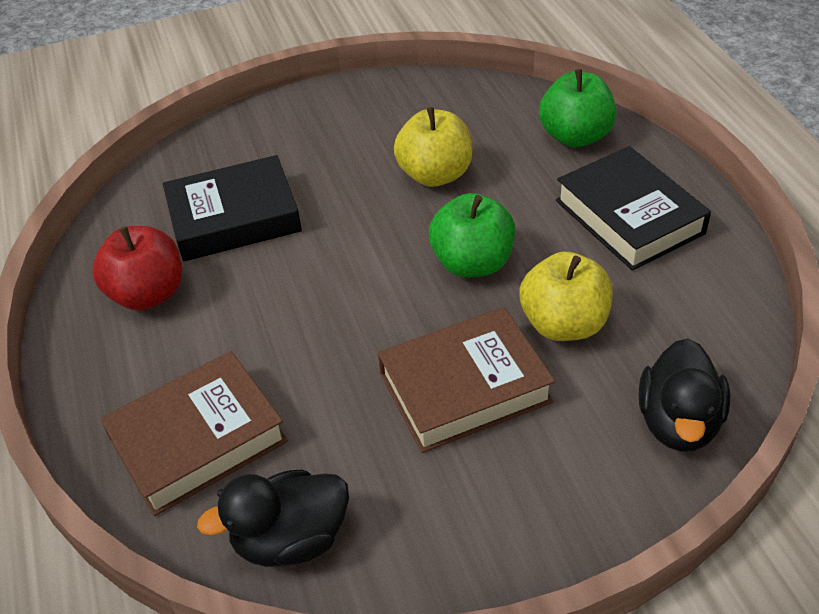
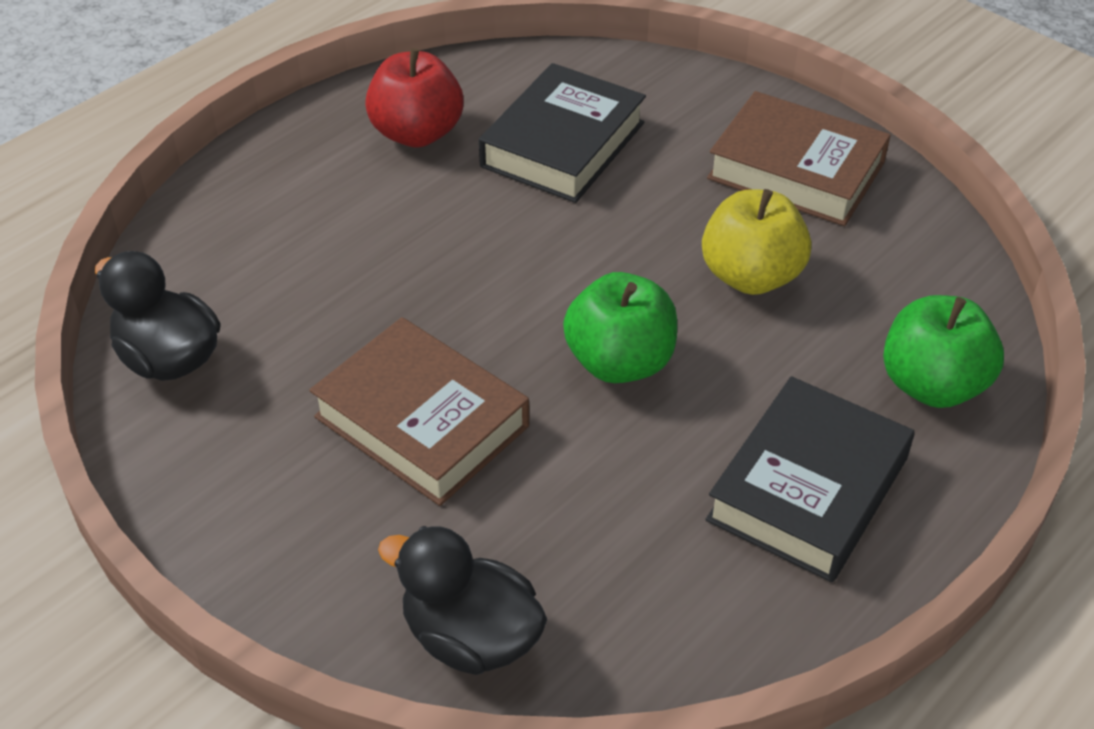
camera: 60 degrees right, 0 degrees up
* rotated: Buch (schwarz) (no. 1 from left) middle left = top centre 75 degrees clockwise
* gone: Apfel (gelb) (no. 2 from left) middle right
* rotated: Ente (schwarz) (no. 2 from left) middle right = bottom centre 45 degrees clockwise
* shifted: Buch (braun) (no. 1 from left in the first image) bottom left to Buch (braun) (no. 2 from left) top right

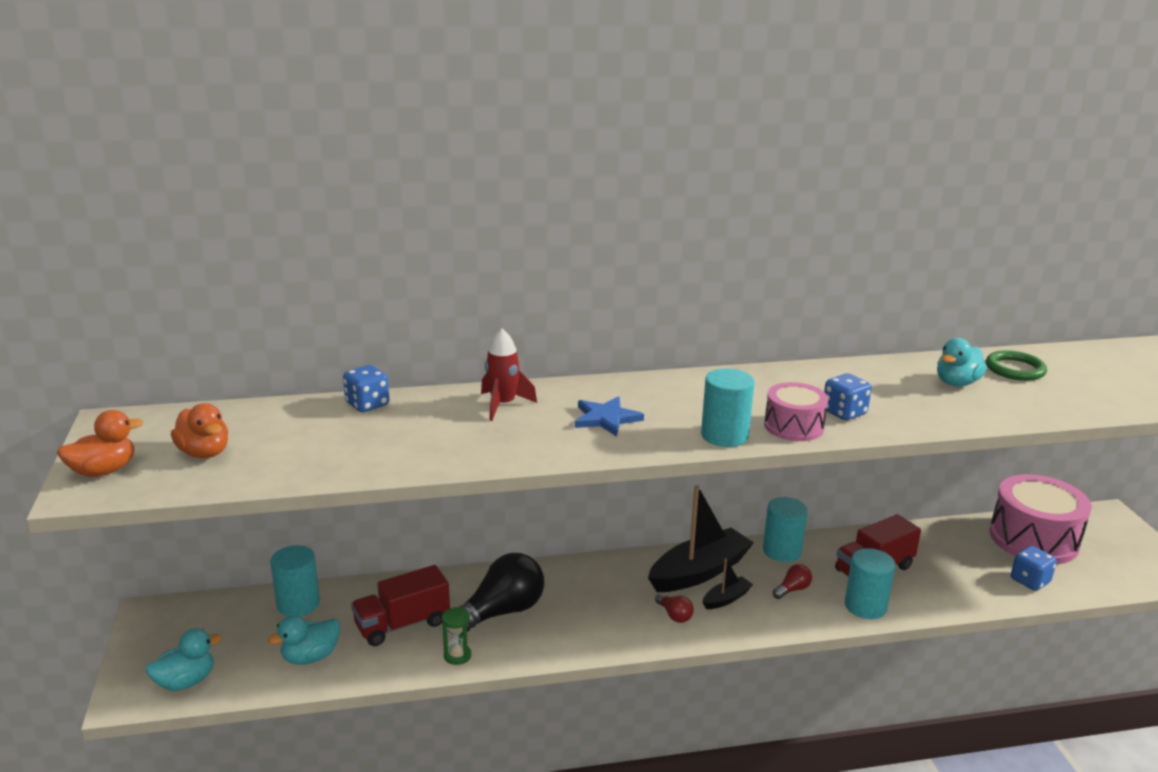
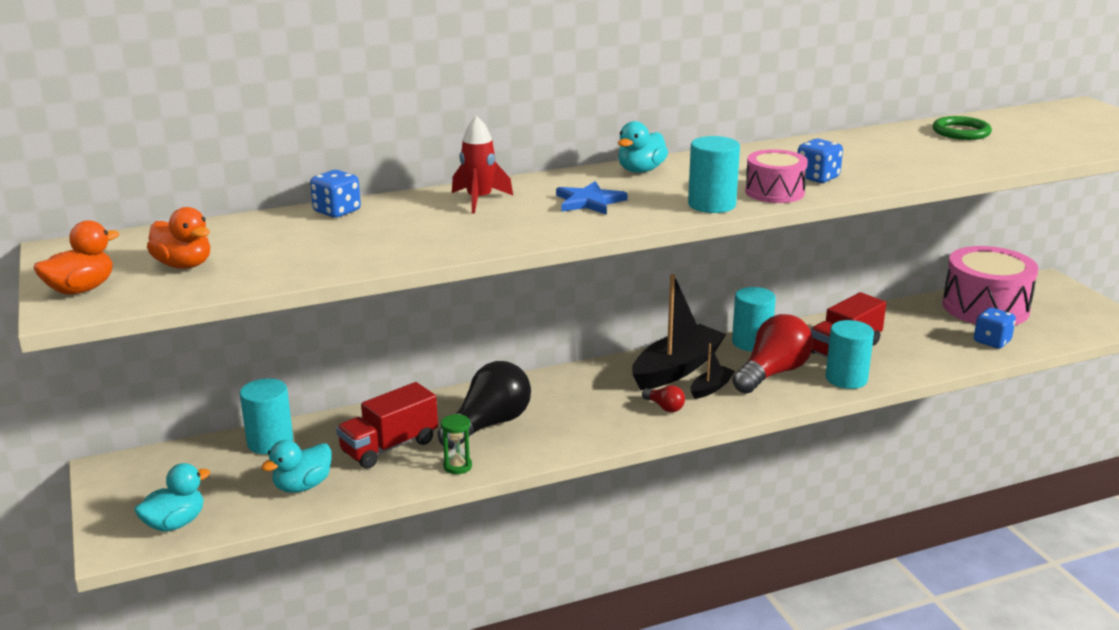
camera: 10 degrees left, 0 degrees up
* shifted: Ente (türkis) (no. 3 from left) middle right to top centre
* scaled: Glühbirne (rot) (no. 2 from left) bottom right = middle right x2.23

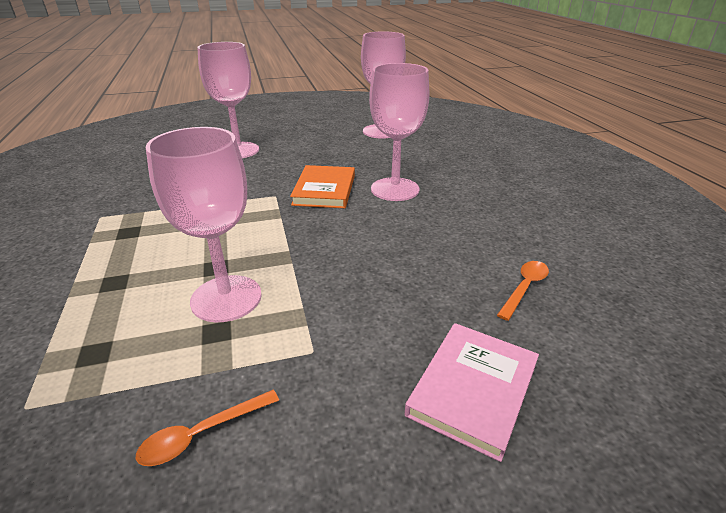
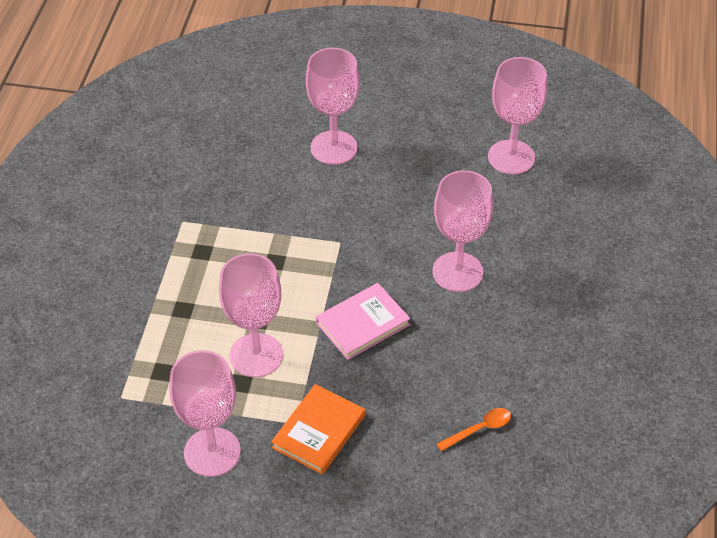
camera: 25 degrees right, 15 degrees up
* shifted: Buch (orange) centre to bottom centre
* shifted: Buch (rosa) bottom centre to centre
* swapped: Löffel (orange) (no. 1 from left) bottom left to Kelch (rosa) (no. 1 from left) bottom left

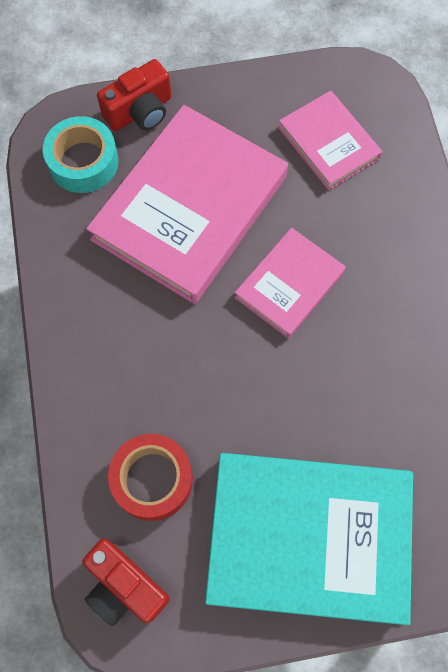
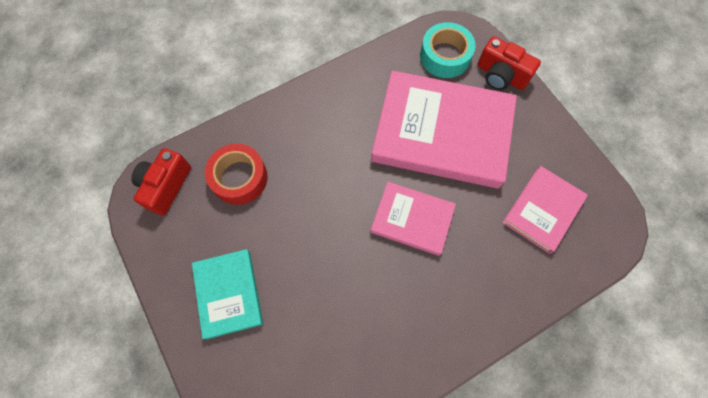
camera: 70 degrees right, 0 degrees up
* scaled: Buch (türkis) bottom right = bottom left x0.53

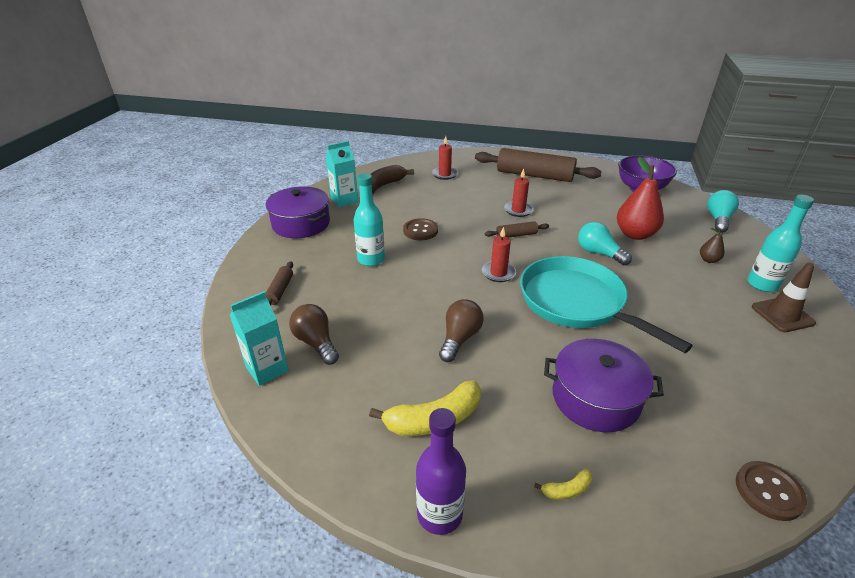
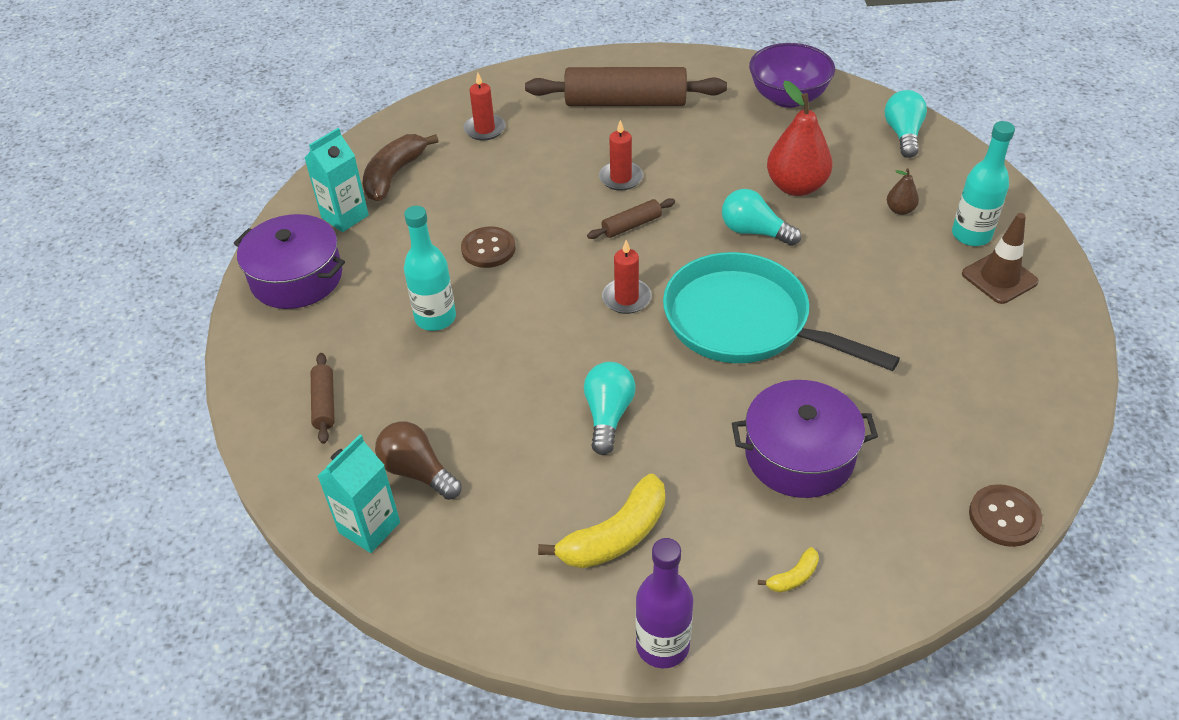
camera: 15 degrees left, 10 degrees up
* repainted: Glühbirne (braun) (no. 2 from left) centre to Glühbirne (türkis) (no. 1 from left) centre

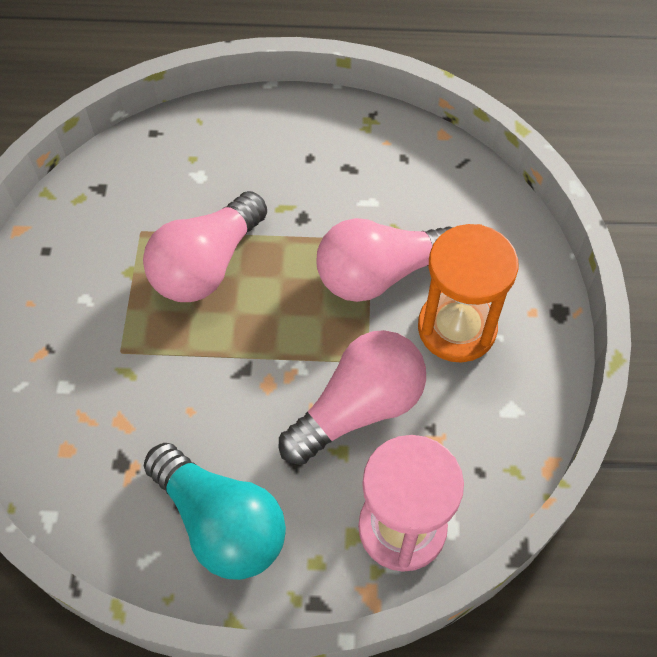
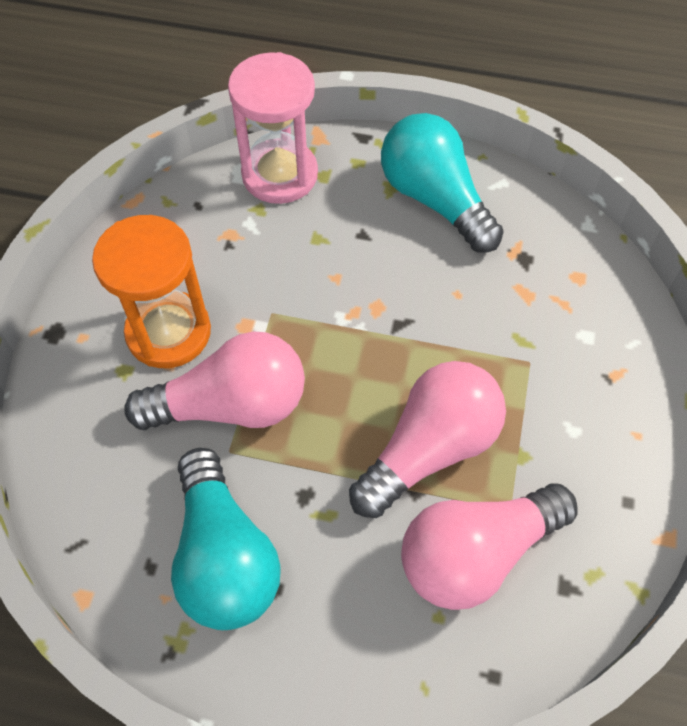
camera: 170 degrees left, 0 degrees up
* shifted: Glühbirne (rosa) (no. 2 from left in the first image) centre to Glühbirne (rosa) (no. 3 from left) bottom right
* new: Glühbirne (türkis) (no. 1 from left) bottom left

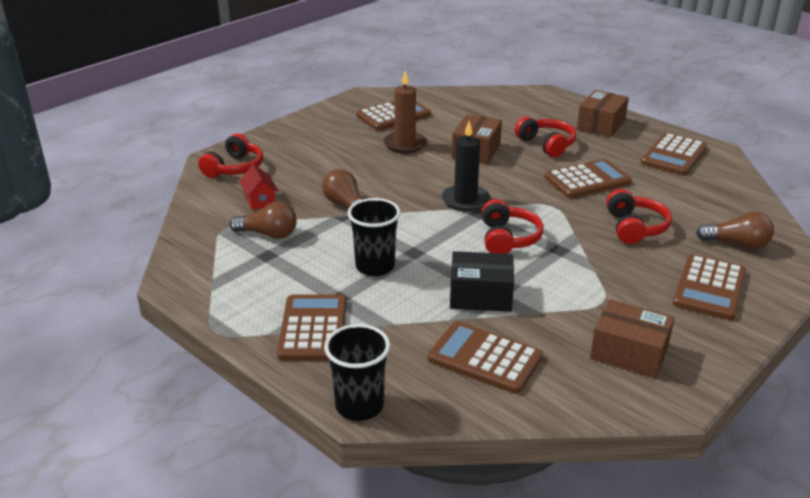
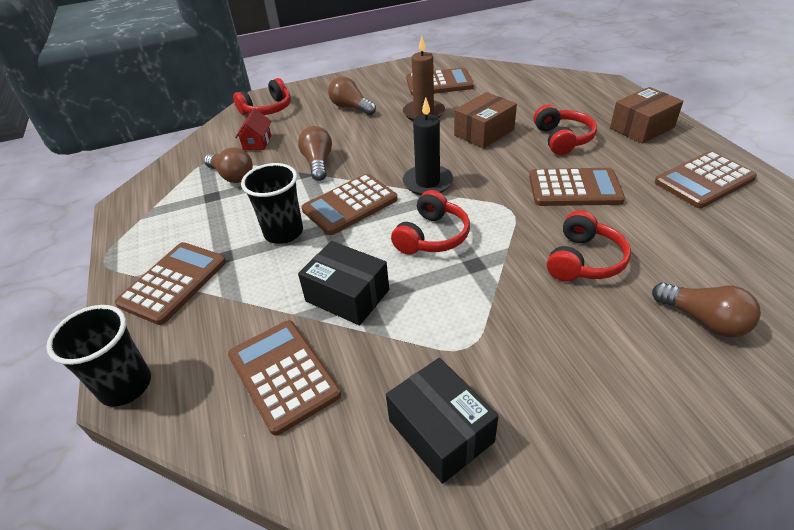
camera: 30 degrees right, 10 degrees up
* shifted: Taschenrechner (braun) (no. 6 from left in the first image) middle right to Taschenrechner (braun) (no. 3 from left) centre
* repainted: Schachtel (braun) (no. 3 from left) bottom right to Schachtel (schwarz) (no. 2 from left) bottom centre
* new: Glühbirne (braun) (no. 3 from left) top centre

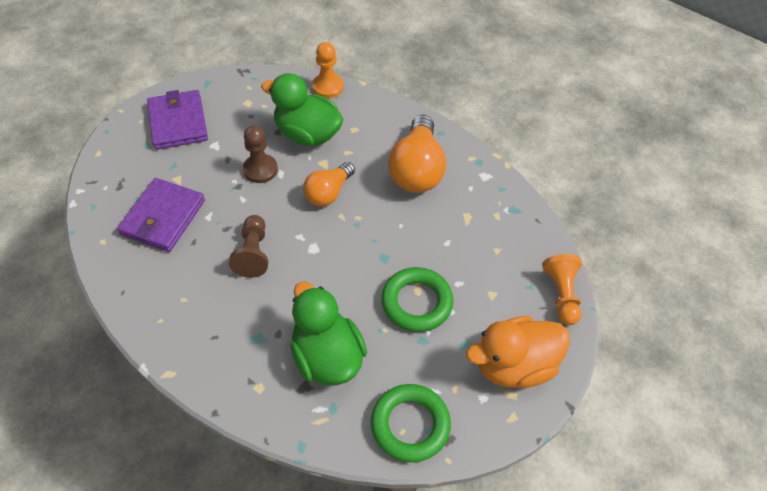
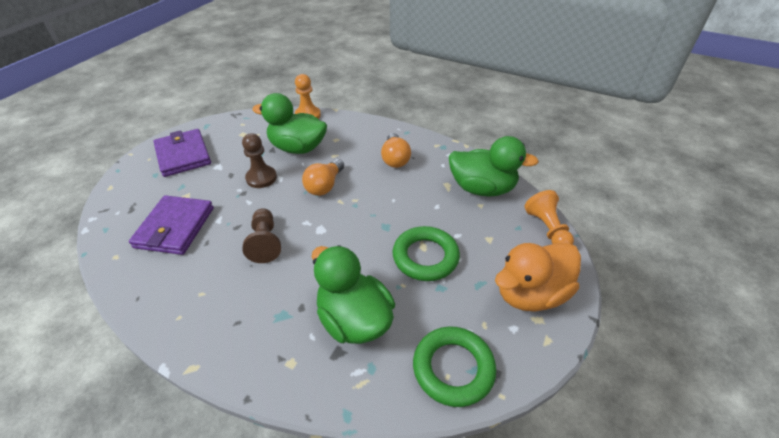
camera: 10 degrees left, 10 degrees down
* scaled: Glühbirne (orange) (no. 2 from left) top centre = centre x0.62
* new: Ente (grün) (no. 3 from left) centre

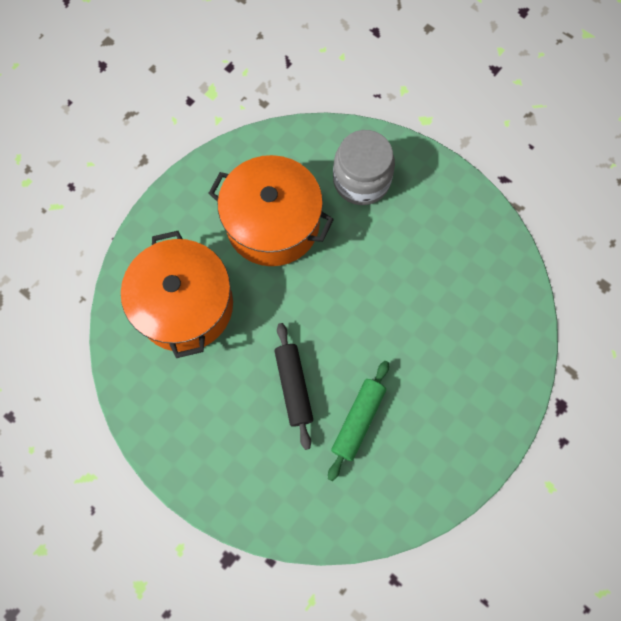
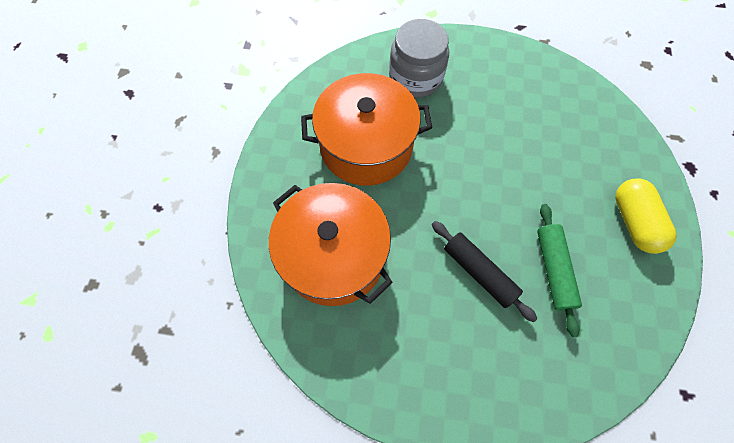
camera: 30 degrees left, 5 degrees down
* new: Kapsel (gelb) middle right

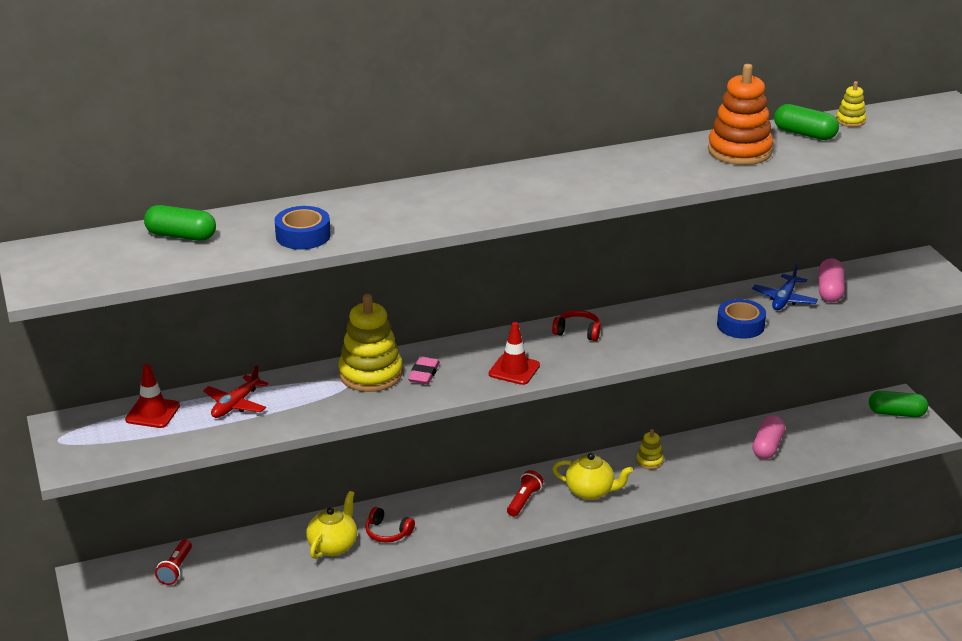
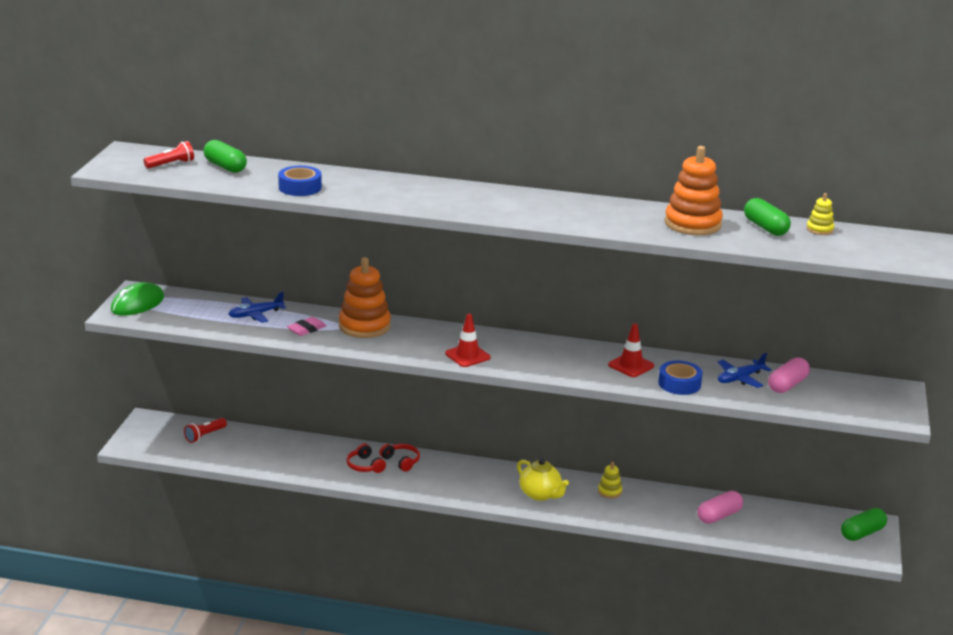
camera: 30 degrees right, 5 degrees down
* repainted: Stapelspielzeug (gelb) (no. 1 from left) centre to Stapelspielzeug (orange) (no. 1 from left) centre
* shifted: Kopfhörer (rot) (no. 2 from left) centre to bottom centre
* shifted: Radiergummi (rosa) centre to middle left
* shifted: Leitkegel (rot) (no. 1 from left in the first image) middle left to Leitkegel (rot) (no. 2 from left) centre
* repainted: Flugzeug (rot) middle left to Flugzeug (blau) (no. 1 from left) middle left
* rotated: Kapsel (grün) (no. 3 from left) middle right = bottom right 75 degrees counterclockwise
* shifted: Taschenlampe (rot) (no. 2 from left in the first image) bottom centre to Taschenlampe (rot) (no. 1 from left) top left
* gone: Teekanne (gelb) (no. 1 from left) bottom centre
* new: Computermaus (grün) middle left

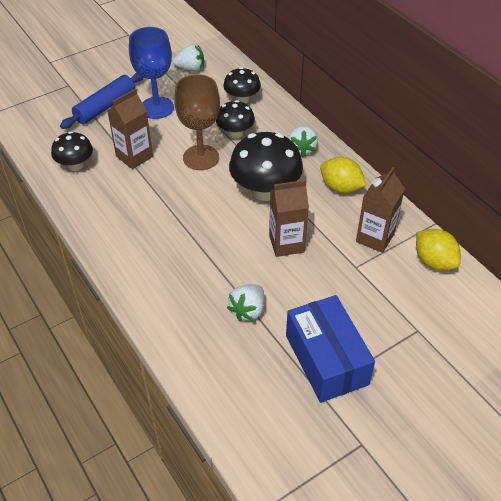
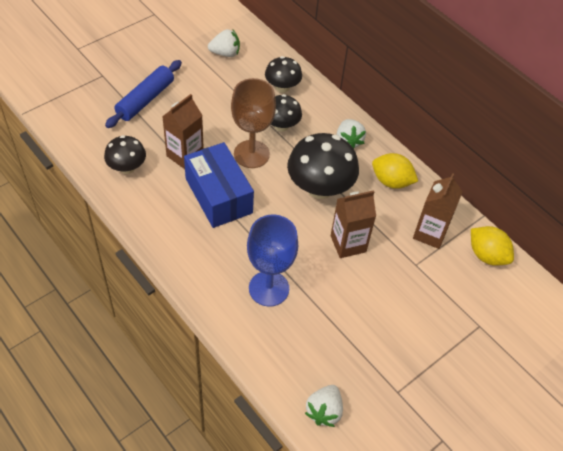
camera: 10 degrees left, 5 degrees up
* shifted: Kelch (blau) top left to centre
* shifted: Erdbeere (weiß) (no. 2 from left) centre to bottom centre
* shifted: Schachtel (blau) bottom centre to centre

